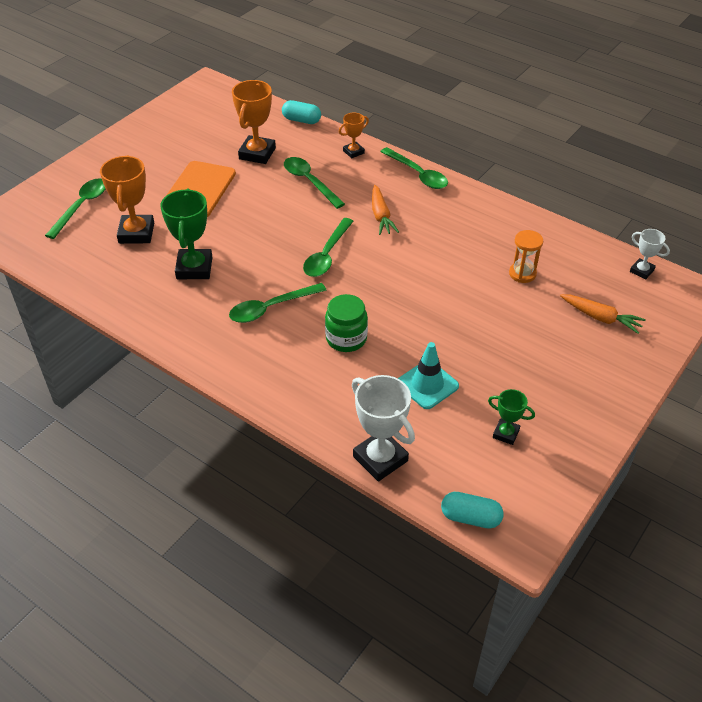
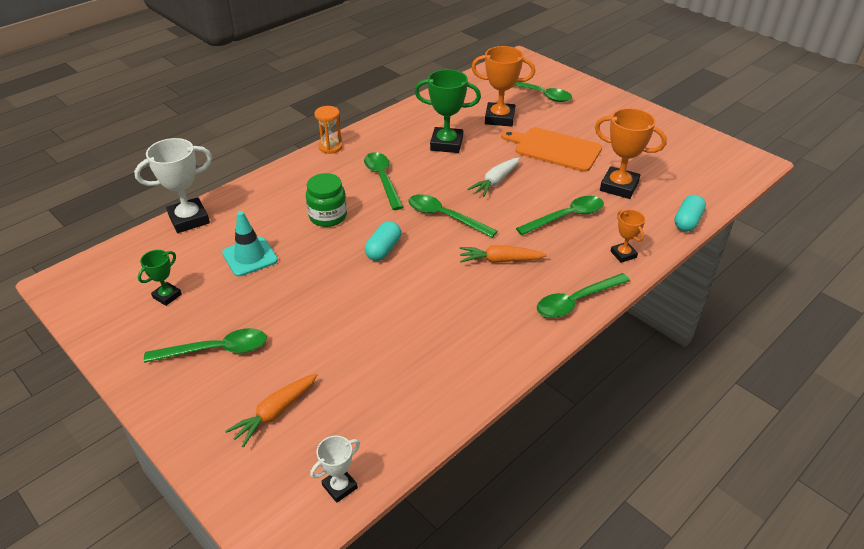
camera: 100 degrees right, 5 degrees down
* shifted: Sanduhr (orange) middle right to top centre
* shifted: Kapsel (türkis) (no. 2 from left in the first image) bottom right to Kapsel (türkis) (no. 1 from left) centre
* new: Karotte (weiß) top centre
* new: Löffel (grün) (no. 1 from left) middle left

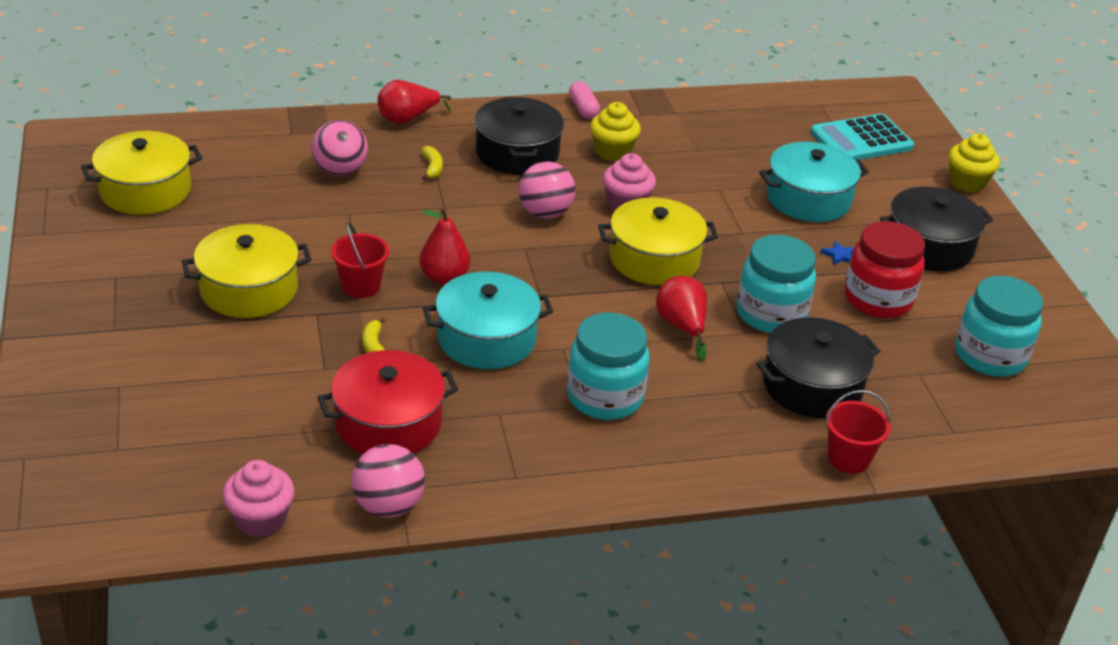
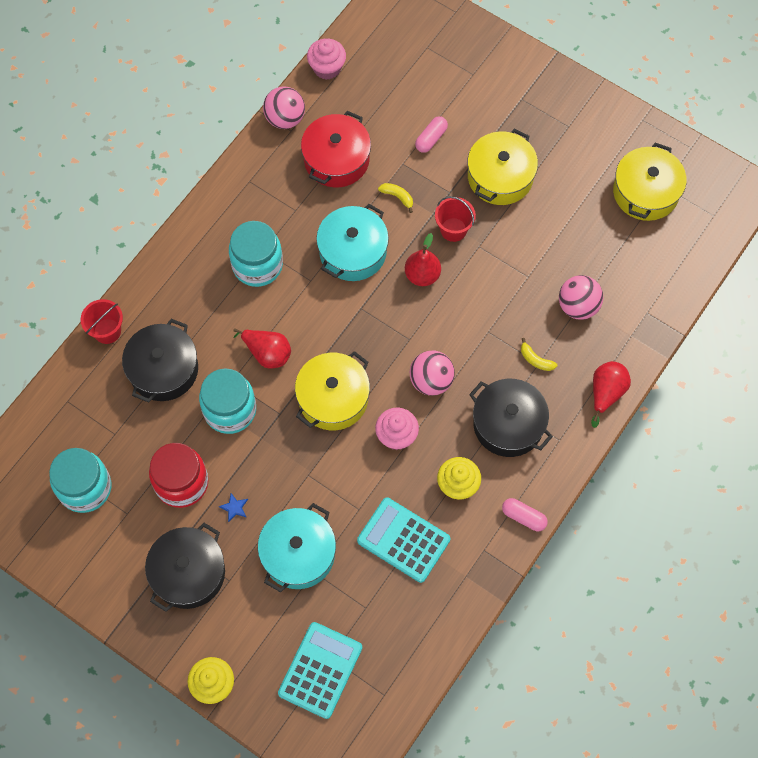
camera: 140 degrees right, 30 degrees up
* new: Kapsel (rosa) (no. 1 from left) top centre
* new: Taschenrechner (türkis) (no. 2 from left) bottom centre

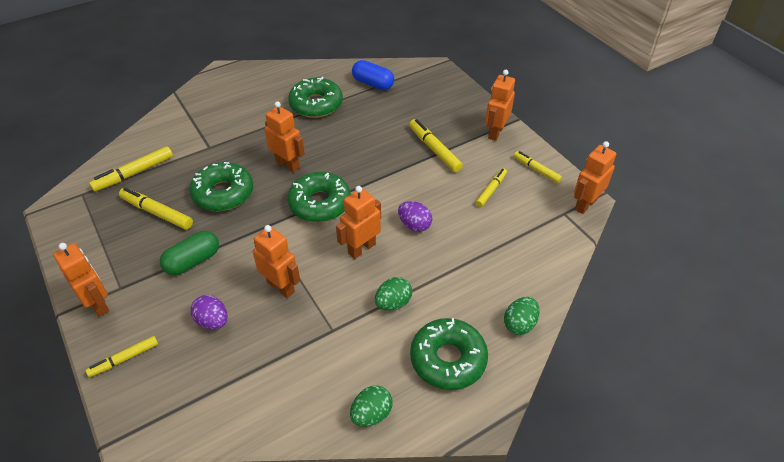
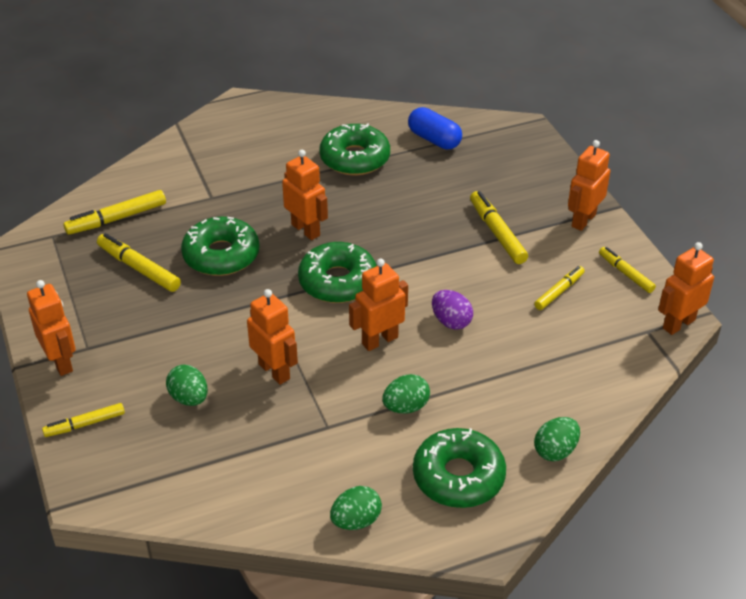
camera: 10 degrees right, 5 degrees down
* gone: Kapsel (grün) middle left
* repainted: Ei (lila) (no. 1 from left) bottom left to Ei (grün) (no. 1 from left) middle left

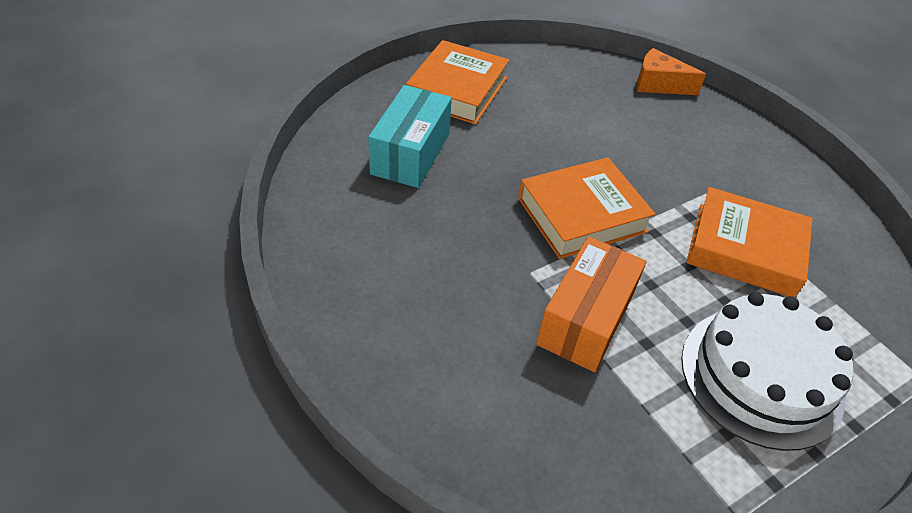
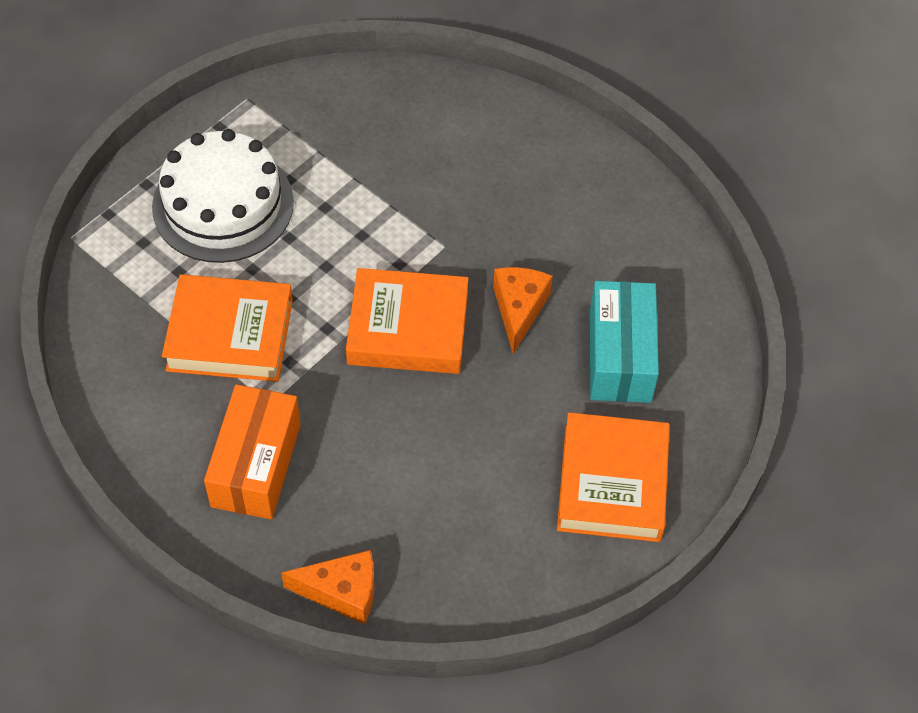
camera: 165 degrees right, 10 degrees up
* rotated: Buch (orange) (no. 2 from left) centre = centre 45 degrees clockwise
* shifted: Schachtel (orange) centre to middle left
* new: Käse (orange) (no. 2 from left) centre

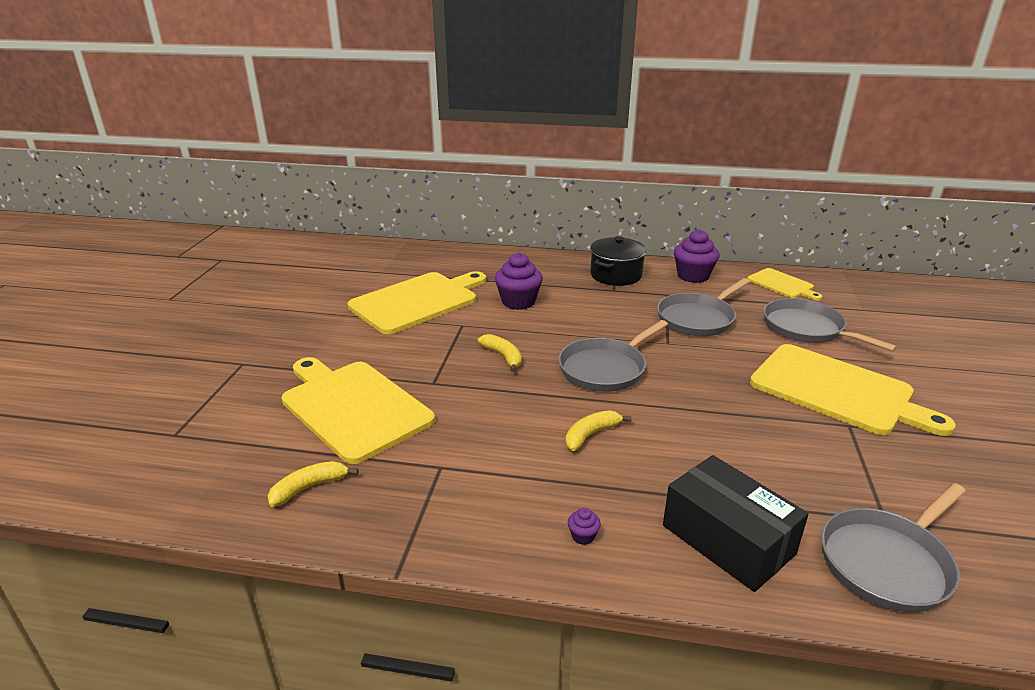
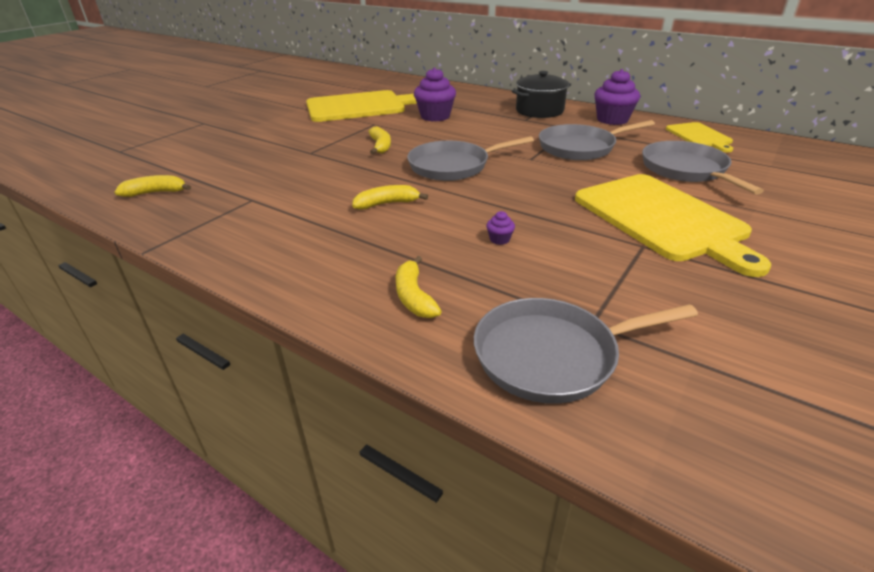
camera: 25 degrees right, 5 degrees up
* gone: Schneidebrett (gelb) (no. 1 from left) centre
* swapped: Schachtel (schwarz) bottom right to Banane (gelb) (no. 4 from left) centre
* shifted: Muffin (lila) (no. 2 from left) bottom centre to centre

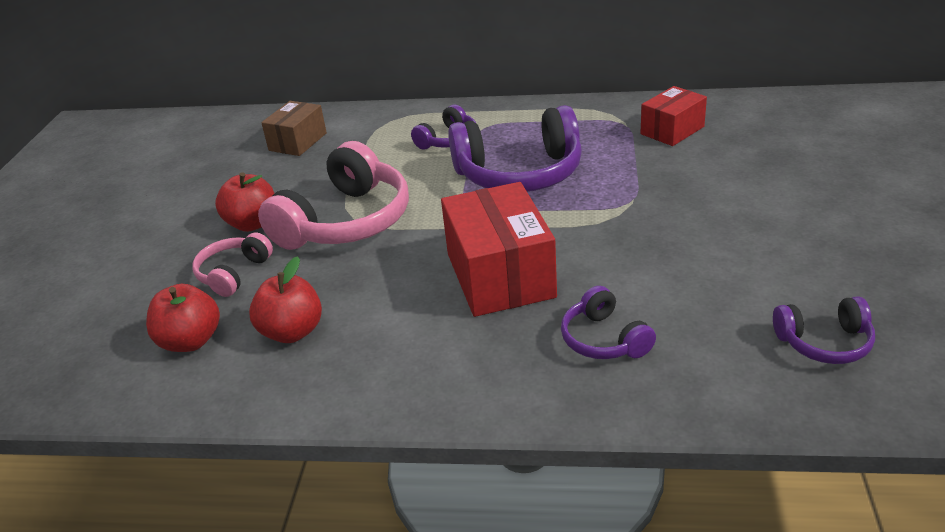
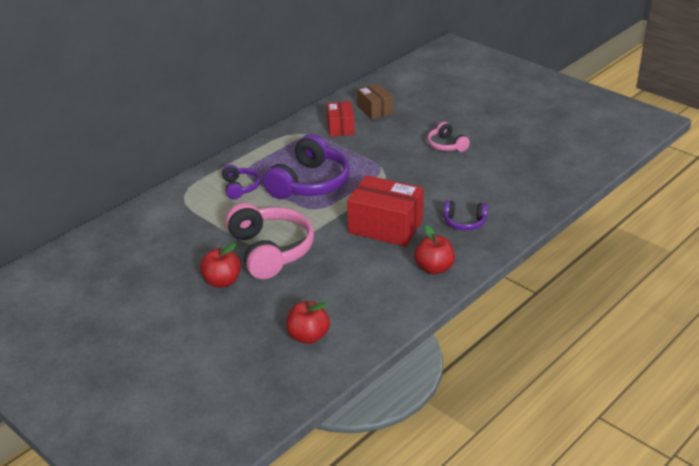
camera: 55 degrees left, 0 degrees up
* shifted: Schachtel (braun) top left to top centre
* shifted: Kopfhörer (rosa) (no. 1 from left in the first image) middle left to Kopfhörer (rosa) (no. 2 from left) top centre
* shifted: Apfel (rot) (no. 3 from left) middle left to centre
* gone: Kopfhörer (lila) (no. 4 from left) middle right

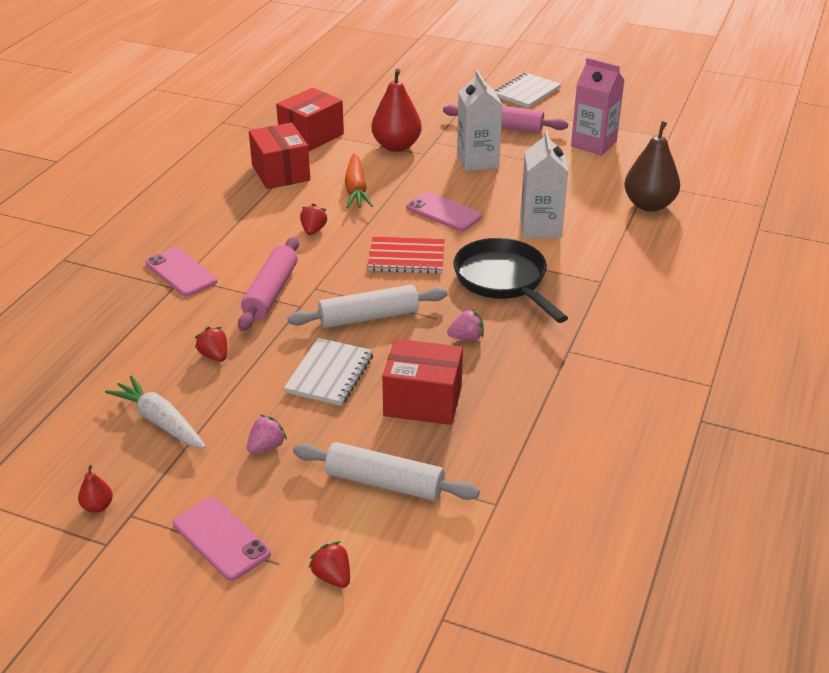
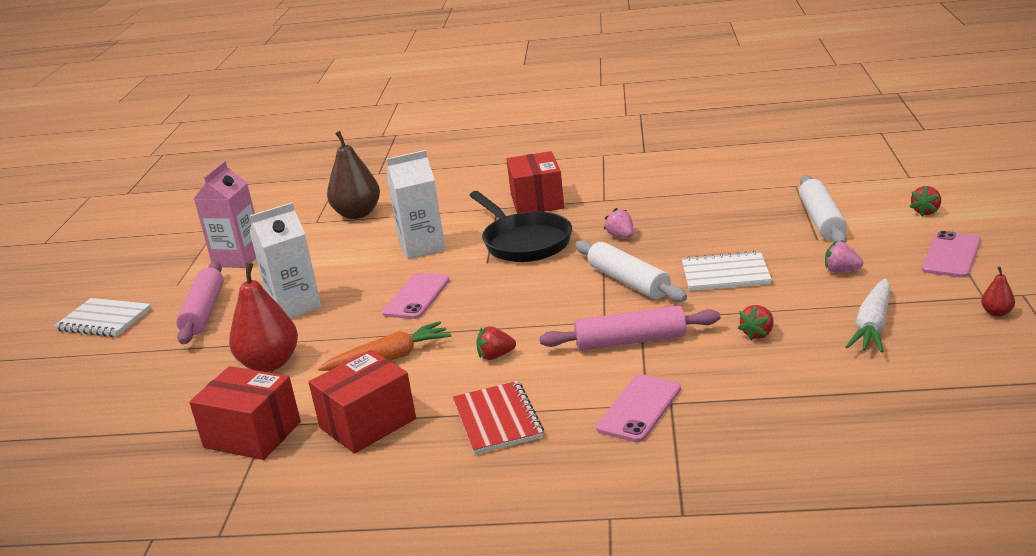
camera: 105 degrees left, 10 degrees down
* shifted: Notizbuch (rot) centre to bottom centre
* rotated: Pfanne (schwarz) centre = centre 75 degrees counterclockwise
* shifted: Schachtel (rot) (no. 3 from left) centre to top centre

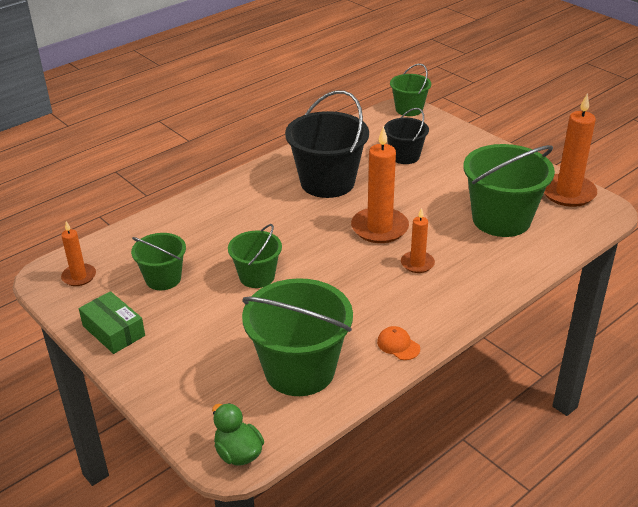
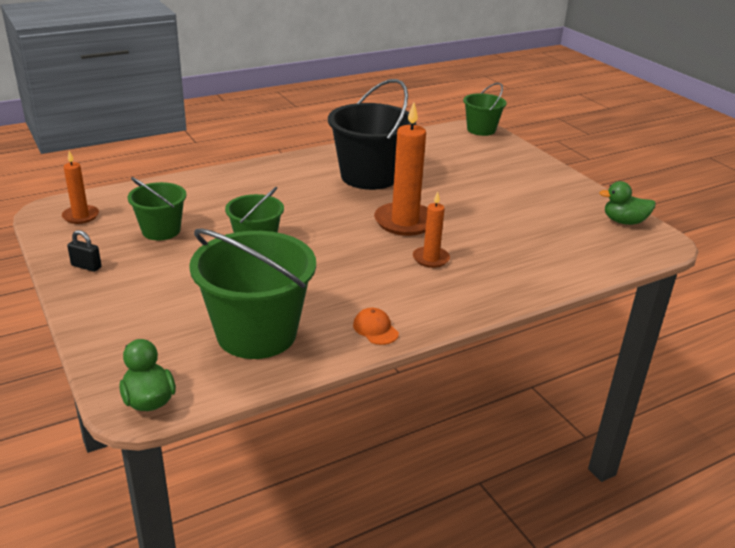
camera: 10 degrees right, 5 degrees down
* swapped: Kerze (orange) (no. 4 from left) top right to Ente (grün) (no. 2 from left) middle right
* gone: Eimer (schwarz) (no. 2 from left) top centre
* gone: Eimer (grün) (no. 5 from left) middle right
* swapped: Schachtel (grün) middle left to Vorhängeschloss (schwarz) middle left

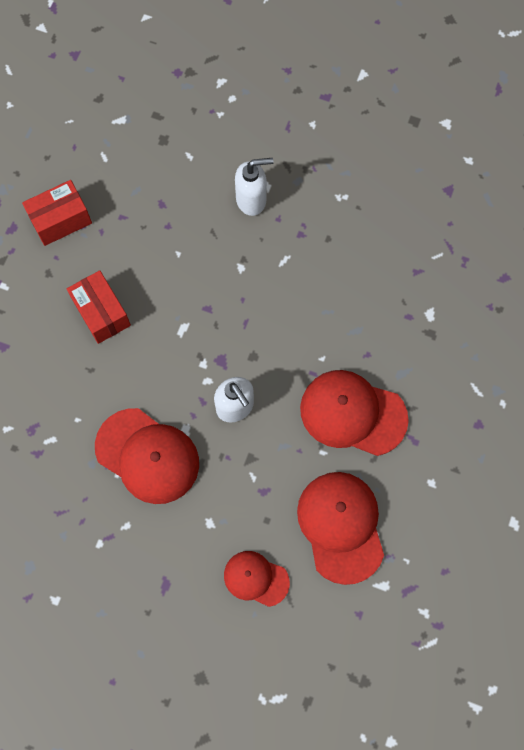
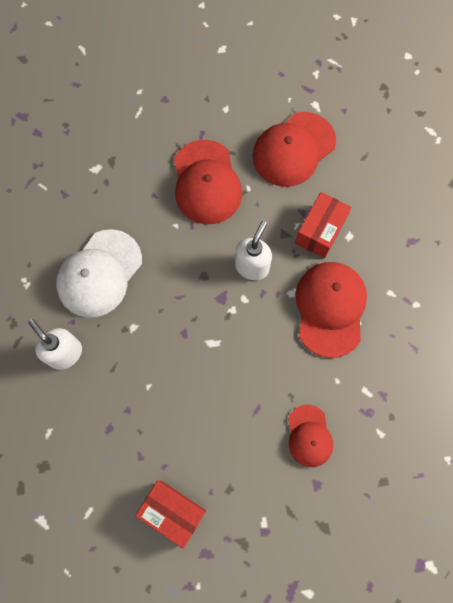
camera: 120 degrees left, 0 degrees up
* shifted: Schachtel (rot) (no. 2 from left) middle left to middle right
* shifted: Kappe (rot) (no. 2 from left in the first image) bottom centre to Kappe (rot) (no. 3 from left) bottom right
* new: Kappe (weiß) middle left

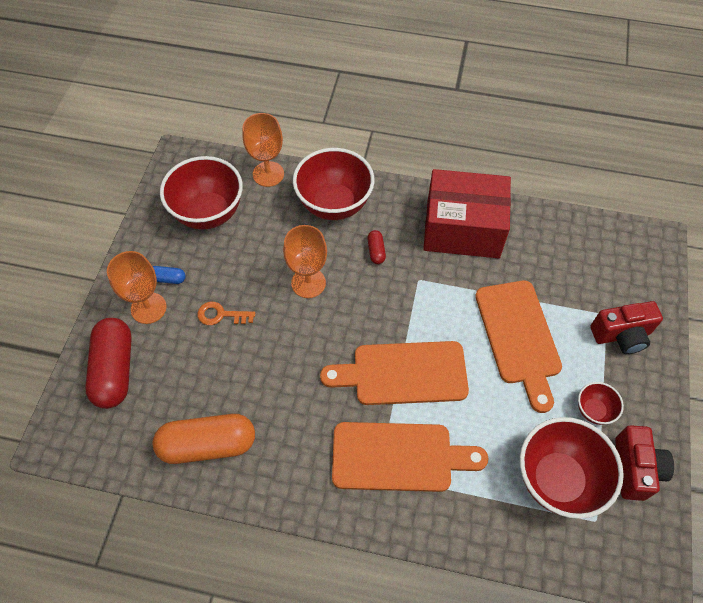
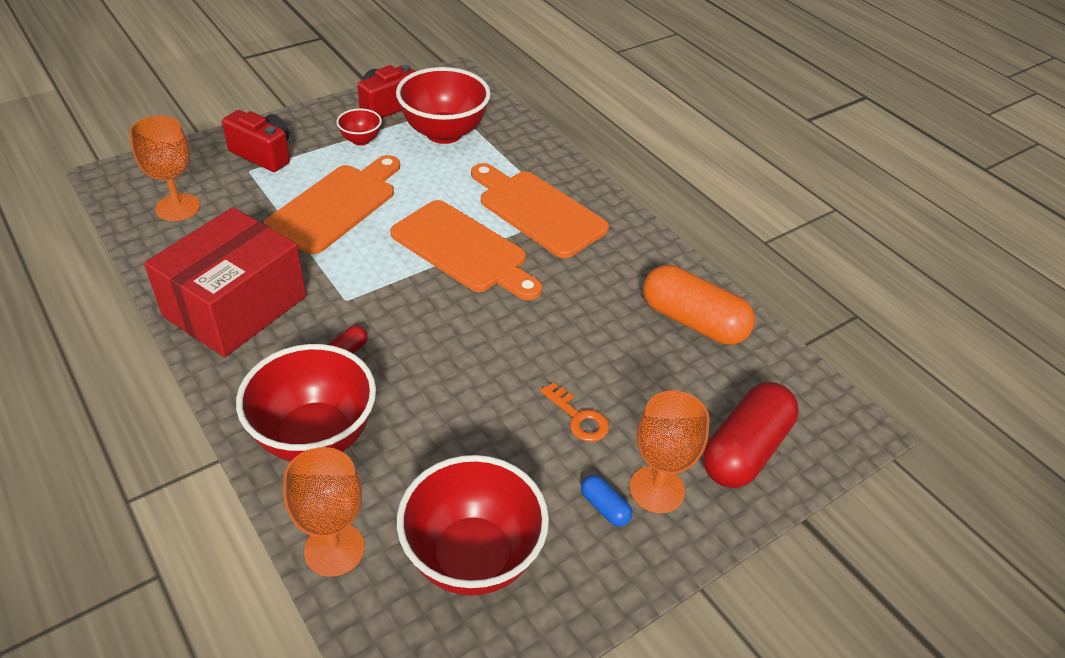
camera: 140 degrees left, 15 degrees down
* rotated: Schachtel (rot) centre = middle left 75 degrees clockwise
* shifted: Kelch (orange) (no. 3 from left in the first image) centre to Kelch (orange) (no. 1 from left) top left

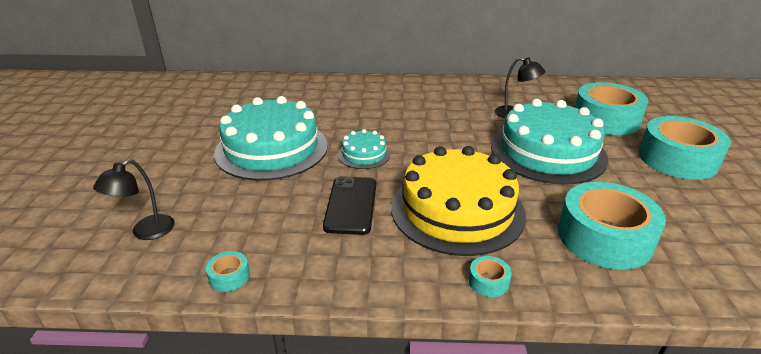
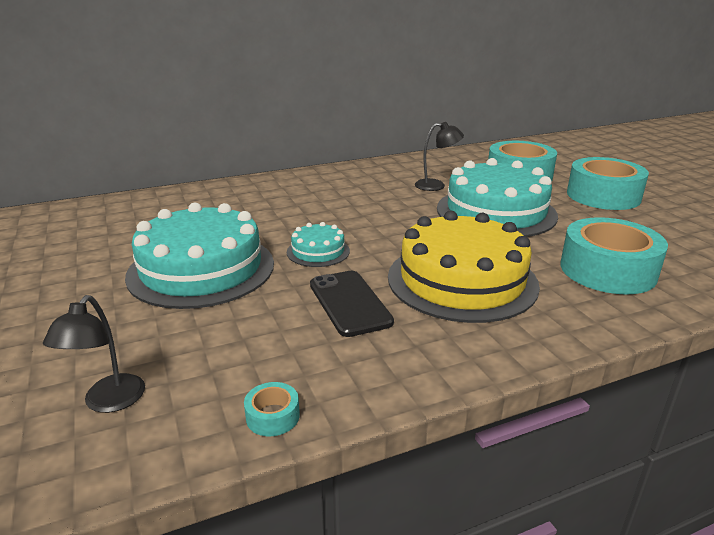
camera: 25 degrees left, 5 degrees down
* gone: Klebeband (türkis) (no. 2 from left) bottom centre

